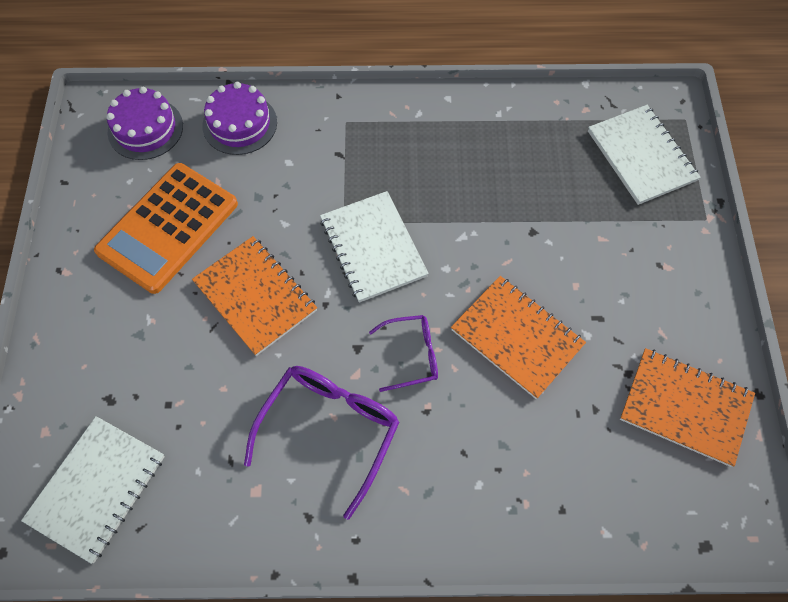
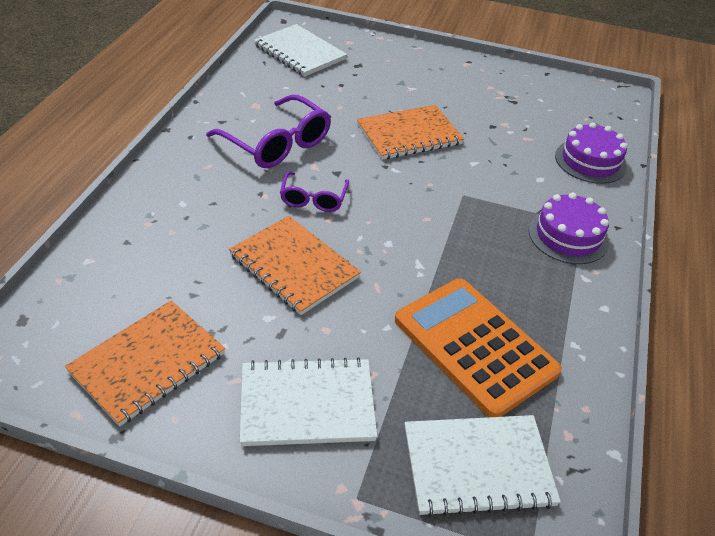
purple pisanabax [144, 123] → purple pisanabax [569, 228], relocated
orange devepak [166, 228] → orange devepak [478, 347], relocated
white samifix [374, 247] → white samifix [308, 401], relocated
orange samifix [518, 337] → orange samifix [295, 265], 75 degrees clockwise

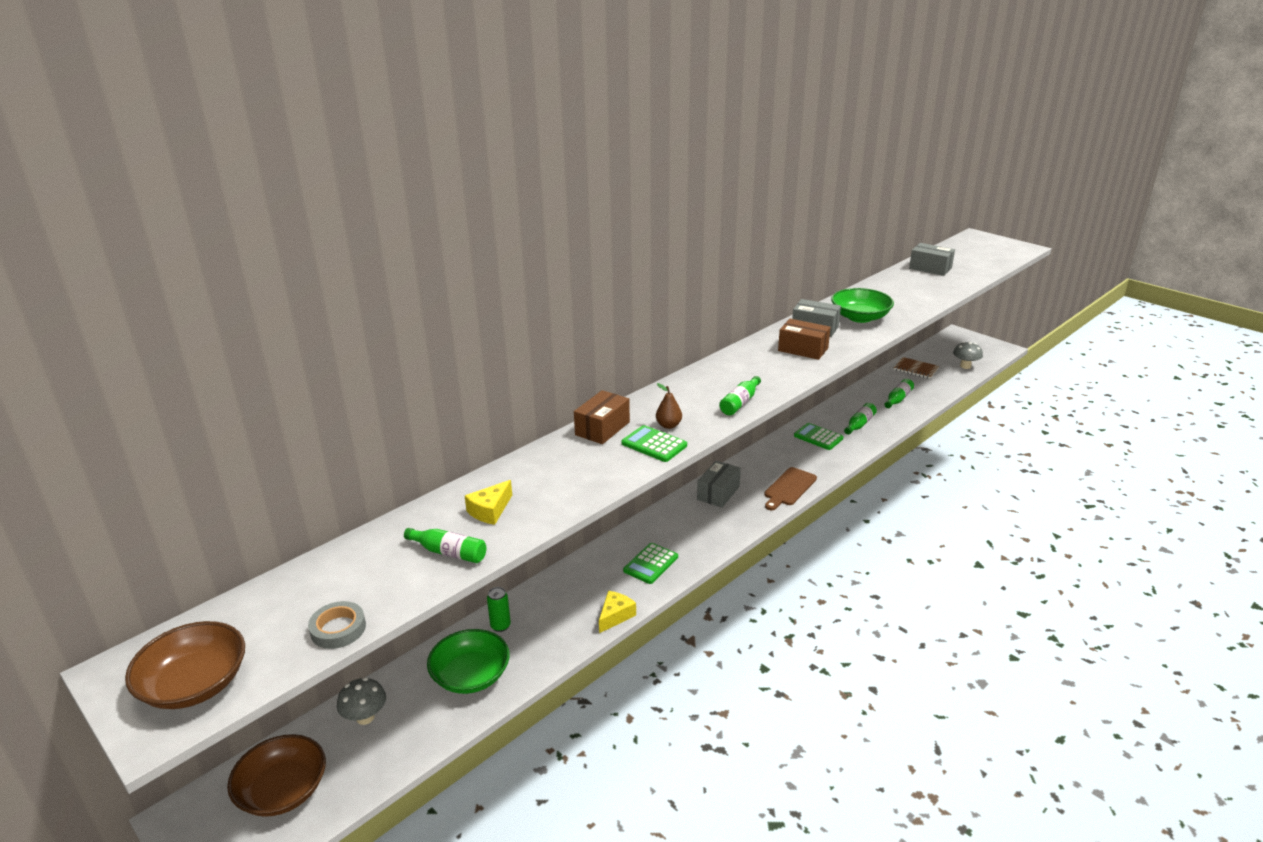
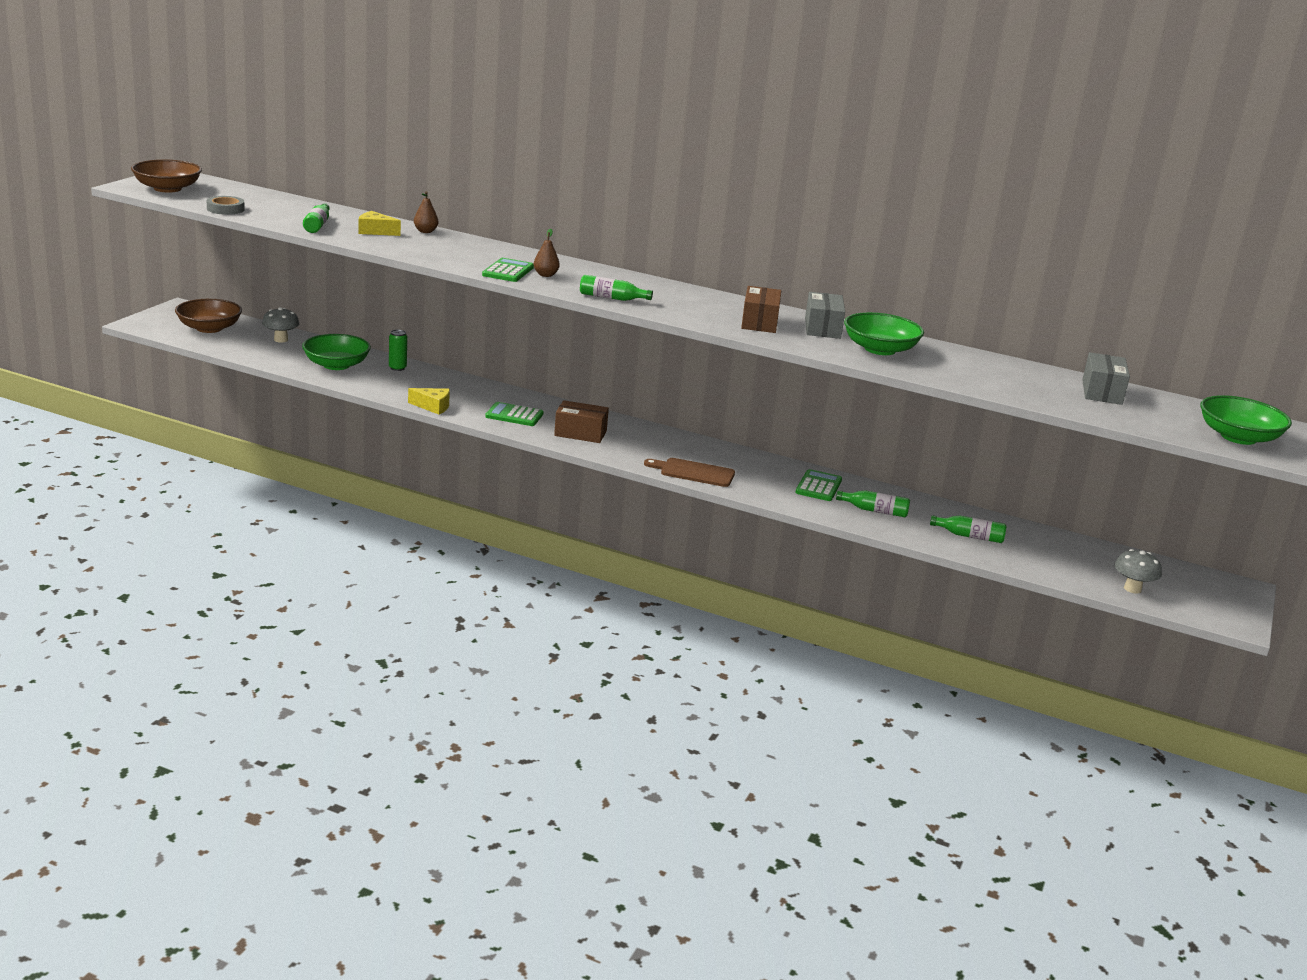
brown samifix [916, 368] → -
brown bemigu [602, 417] → brown bemigu [581, 421], relocated
grey bemigu [719, 484] → -
- → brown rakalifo [426, 212]
- → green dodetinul [1246, 420]

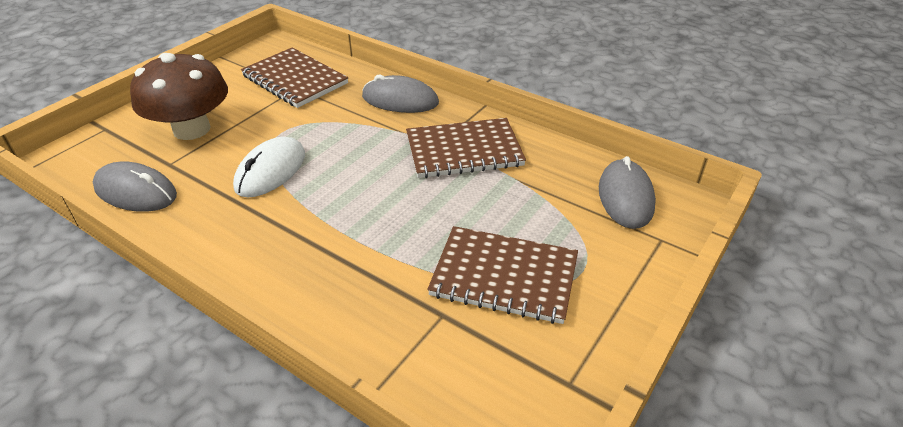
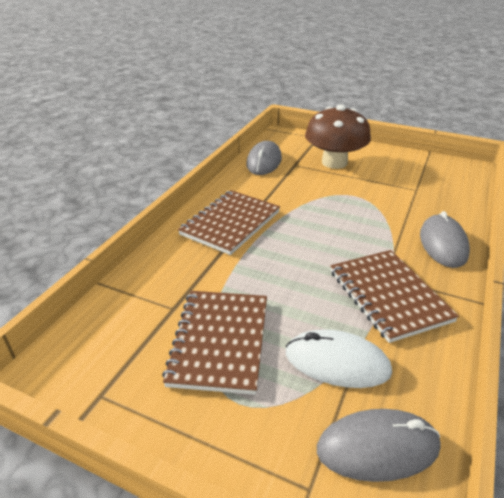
brown samifix [294, 77] → brown samifix [229, 222], relocated
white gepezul [269, 167] → white gepezul [339, 358], relocated

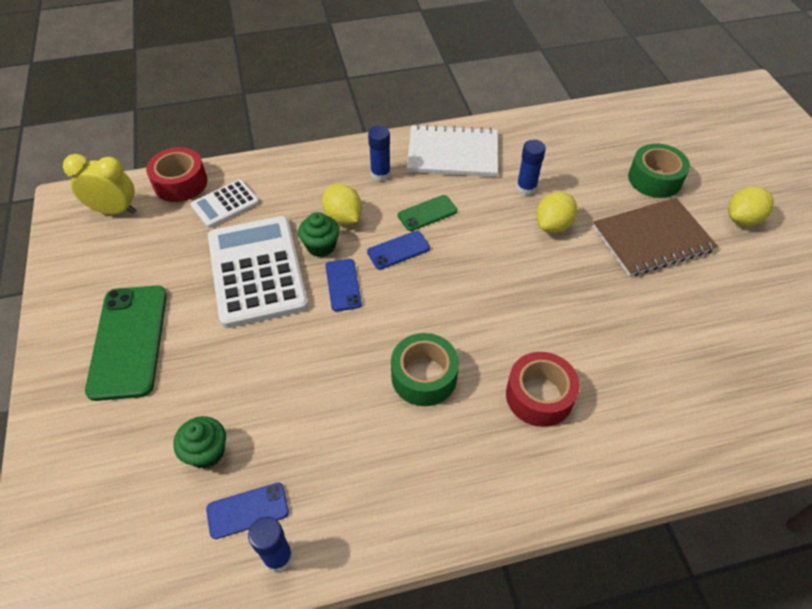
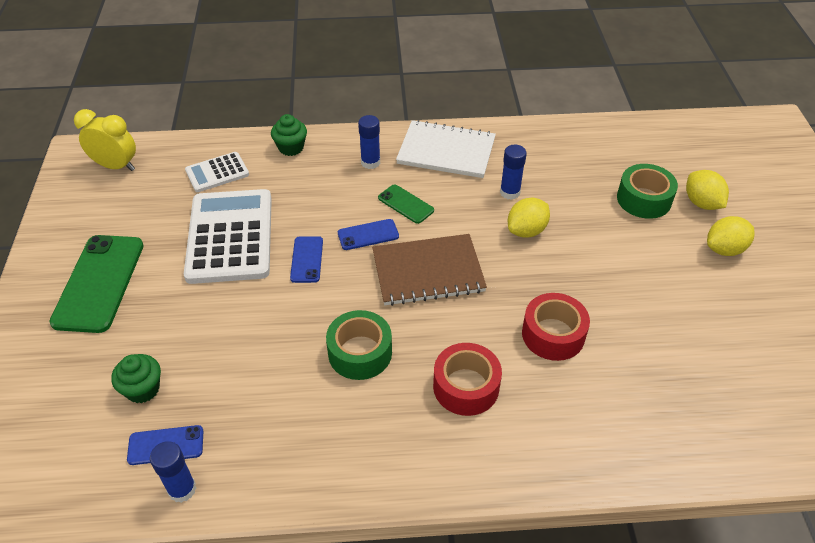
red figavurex [177, 174] → red figavurex [556, 327], relocated
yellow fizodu [342, 204] → yellow fizodu [707, 190], relocated
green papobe [427, 213] → green papobe [406, 204], 60 degrees clockwise
brown samifix [655, 237] → brown samifix [429, 270], relocated
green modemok [319, 234] → green modemok [289, 135], relocated

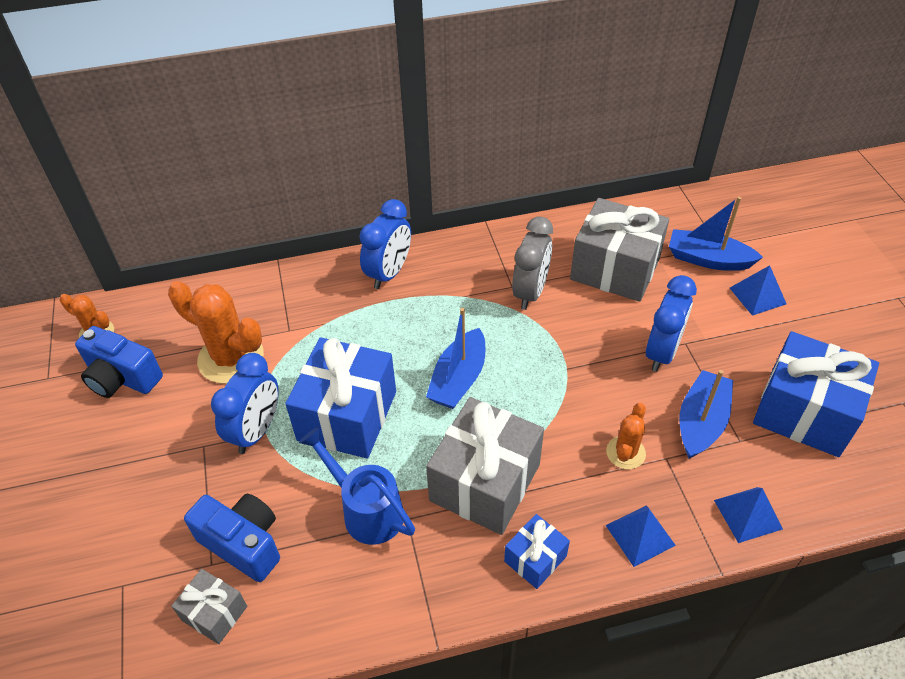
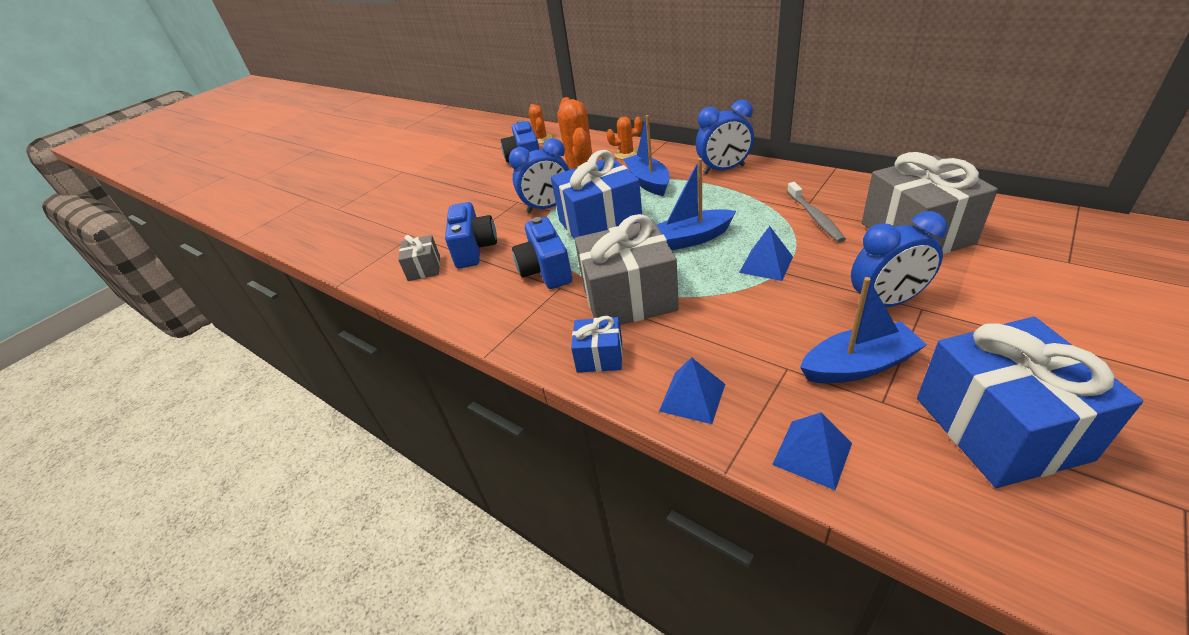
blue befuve [716, 234] → blue befuve [646, 155], relocated
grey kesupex [532, 263] → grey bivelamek [816, 212]
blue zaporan [758, 290] → blue zaporan [766, 253], relocated
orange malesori [626, 436] → orange malesori [624, 138], relocated
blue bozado [357, 486] → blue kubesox [542, 253]

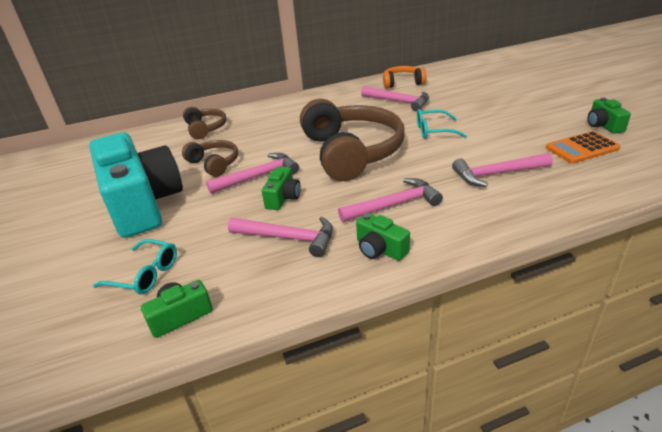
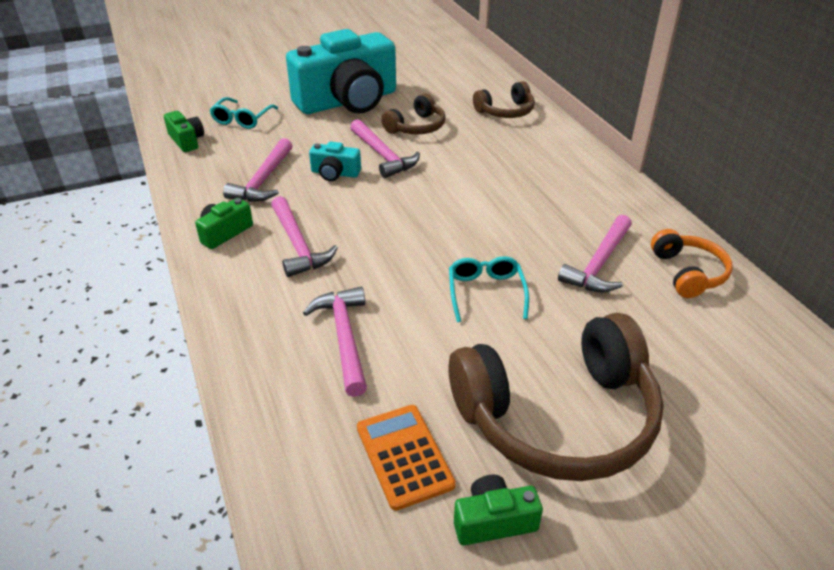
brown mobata [352, 140] → brown mobata [556, 397], relocated
green kubesox [281, 188] → turquoise kubesox [335, 161]

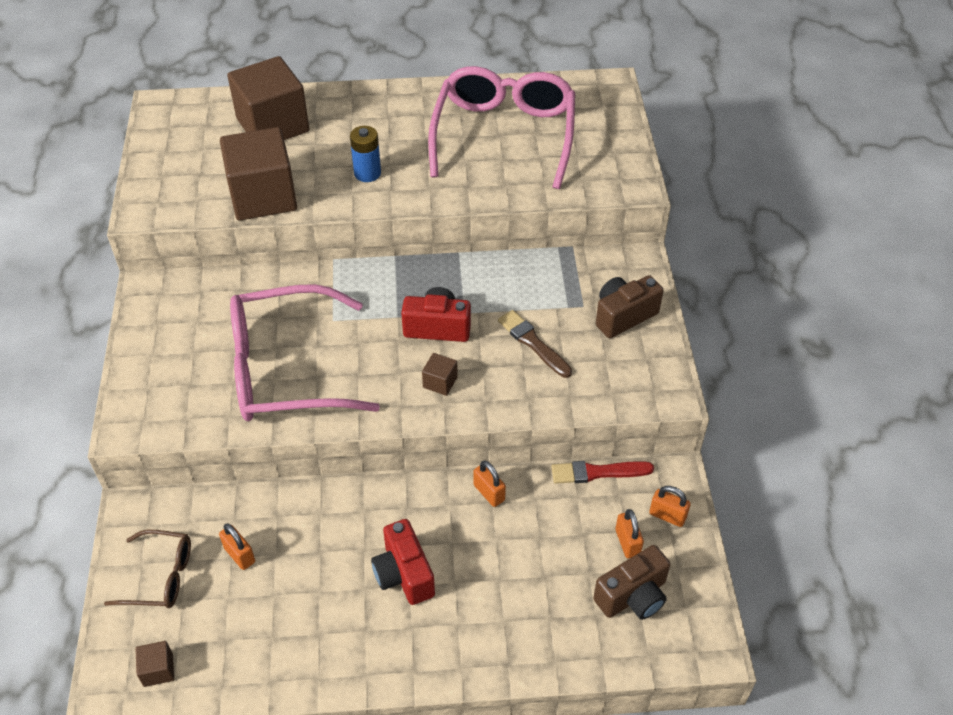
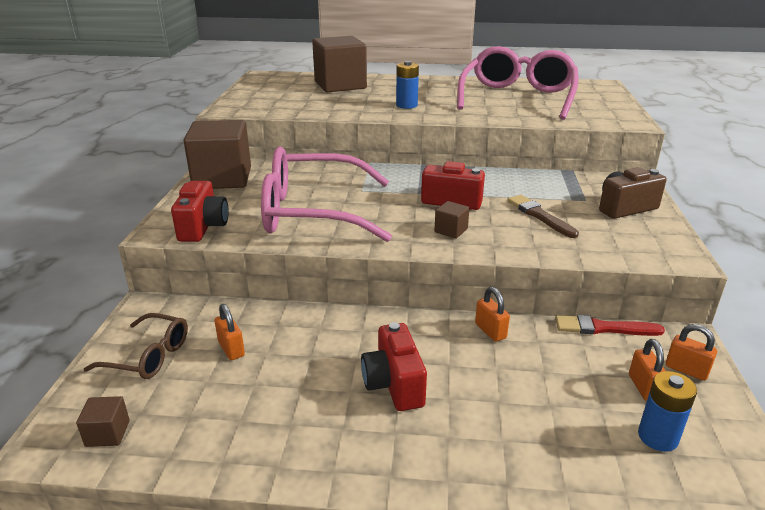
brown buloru [258, 174] → brown buloru [217, 154], relocated
brown kubesox [631, 582] → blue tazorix [667, 411]
- → red kubesox [200, 211]

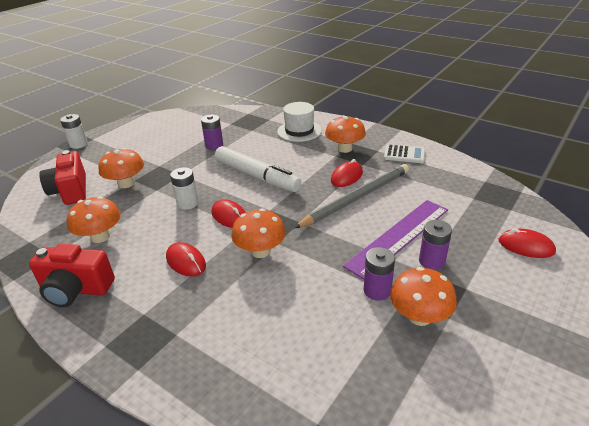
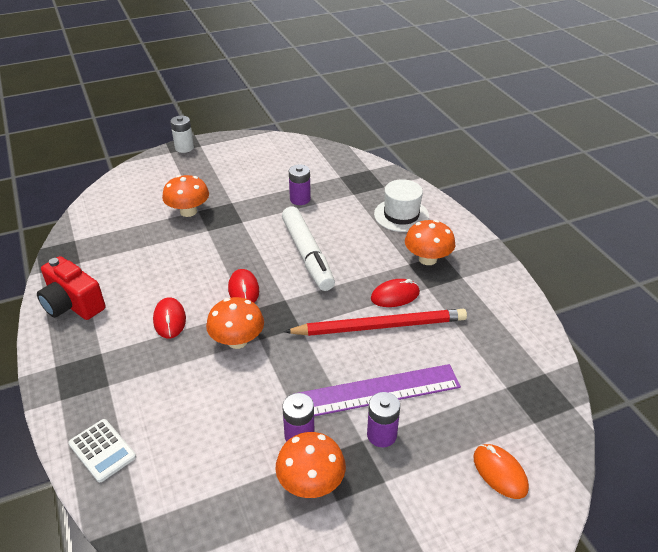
white devepak [404, 153] → white devepak [102, 450], relocated
red kubesox [63, 177] → -
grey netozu [351, 196] → red netozu [375, 322]
white tazorix [184, 188] → -
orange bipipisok [94, 219] → -
red gepezul [527, 243] → orange gepezul [501, 471]

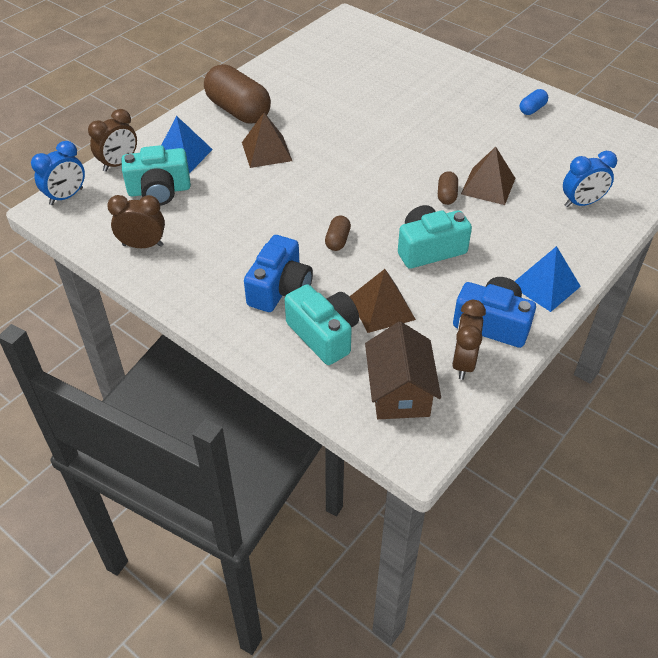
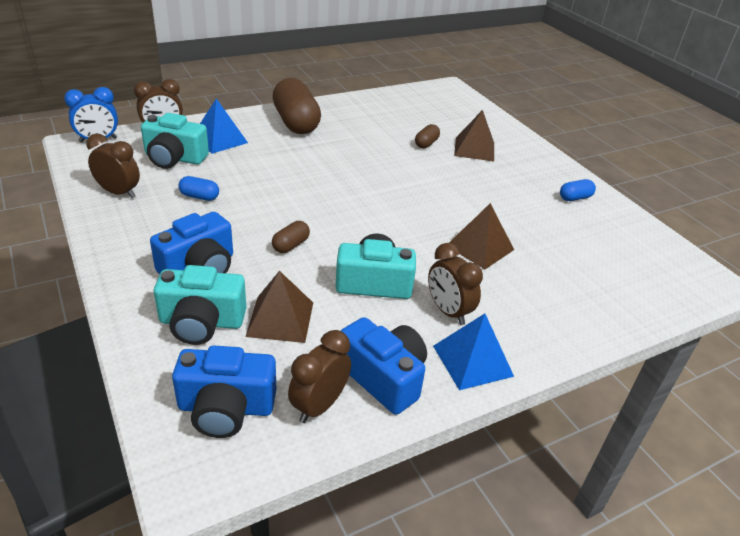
brown zaporan [267, 140] → brown zaporan [474, 135], relocated
blue kesupex [590, 179] → -
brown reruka [448, 188] → brown reruka [427, 136], relocated
turquoise kubesox [322, 324] → turquoise kubesox [200, 305], 105 degrees clockwise
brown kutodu [403, 371] → blue kubesox [224, 391]
- → blue reruka [198, 188]
- → brown kesupex [455, 284]

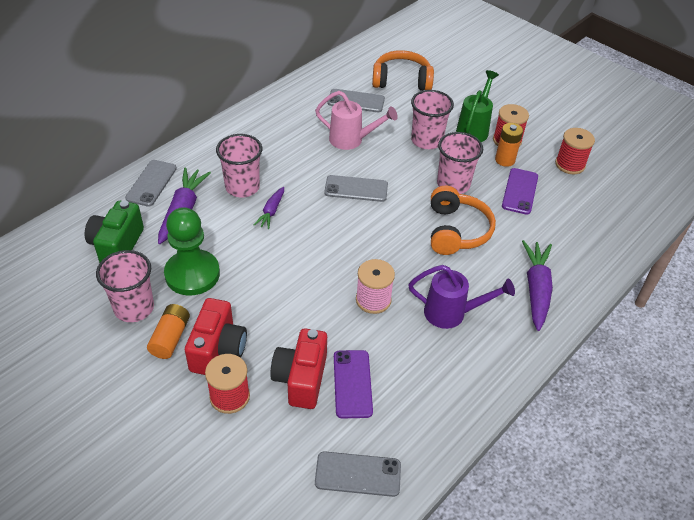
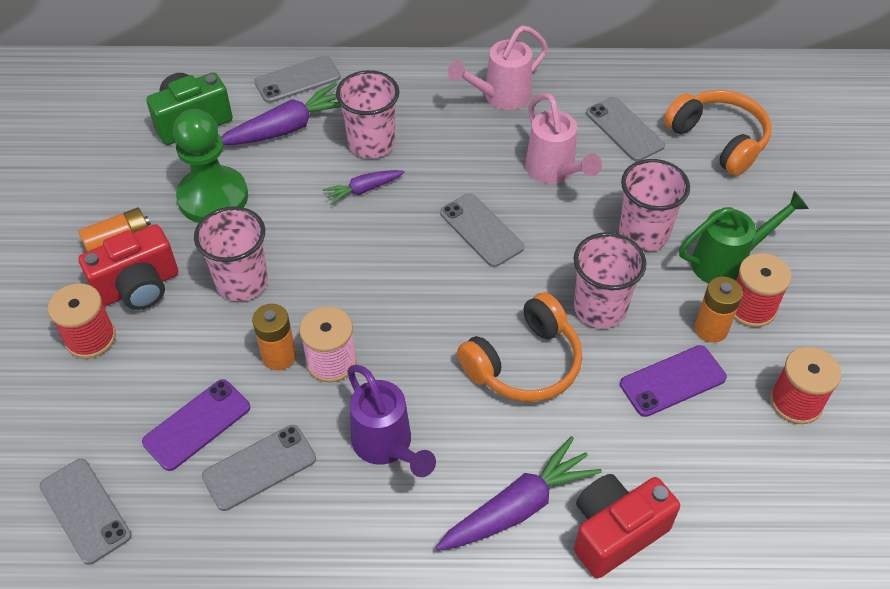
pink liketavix [125, 286] → pink liketavix [231, 253], relocated
red kubesox [298, 368] → red kubesox [627, 526], relocated
- → pink bozado [498, 67]
- → orange tazorix [274, 337]
- → grey papobe [259, 468]

